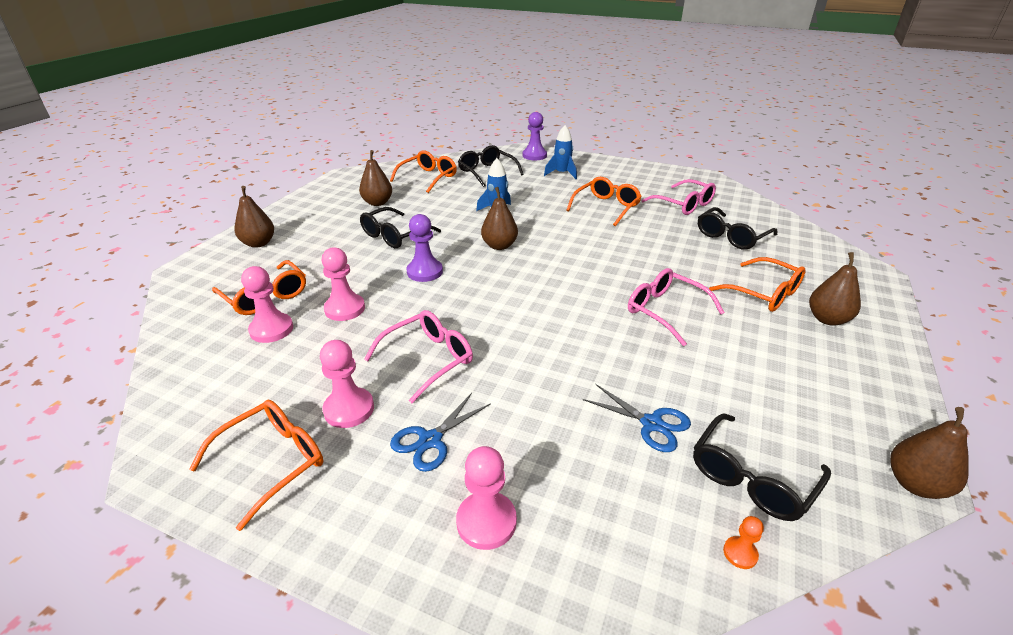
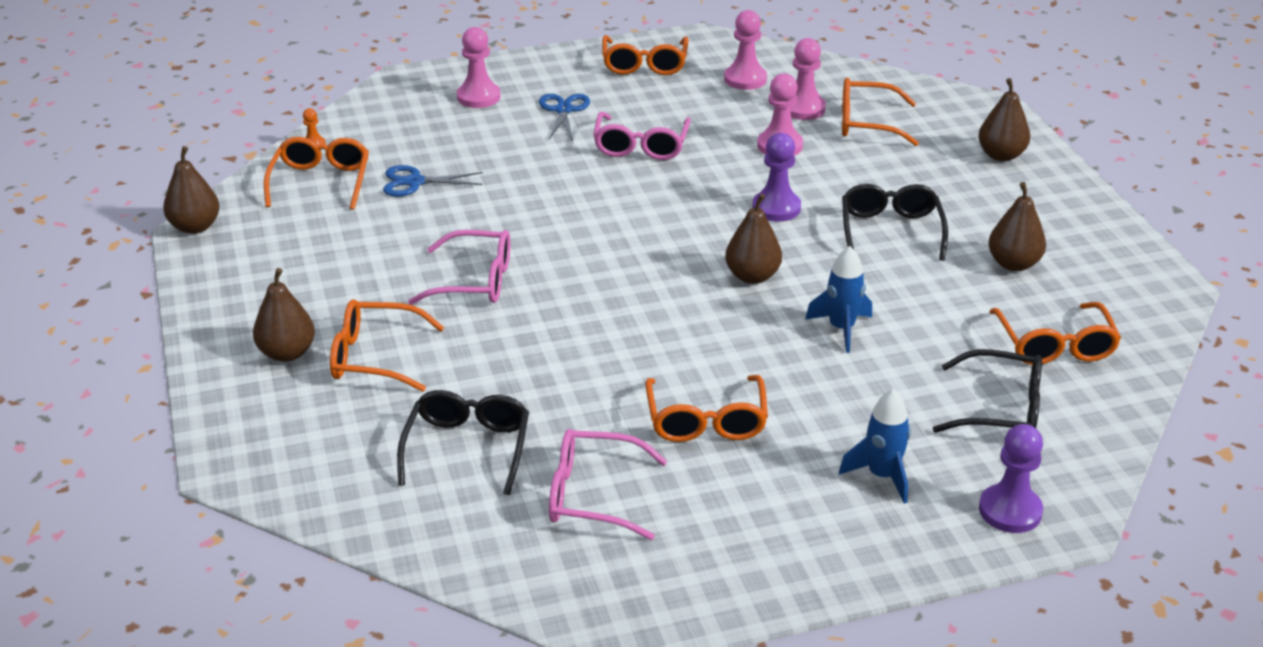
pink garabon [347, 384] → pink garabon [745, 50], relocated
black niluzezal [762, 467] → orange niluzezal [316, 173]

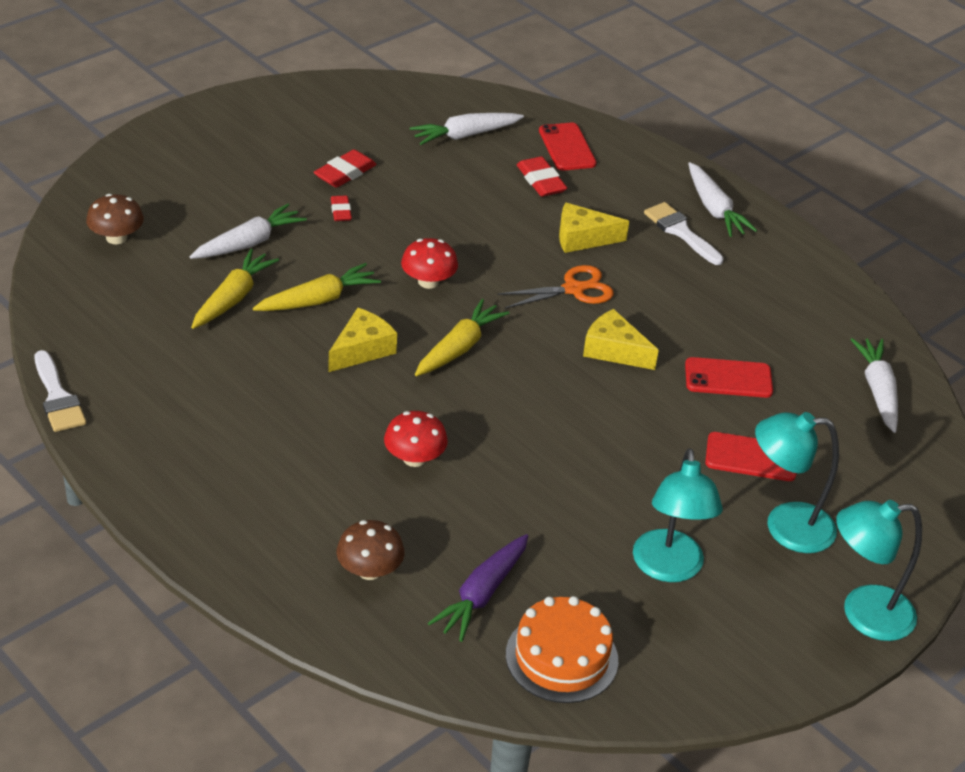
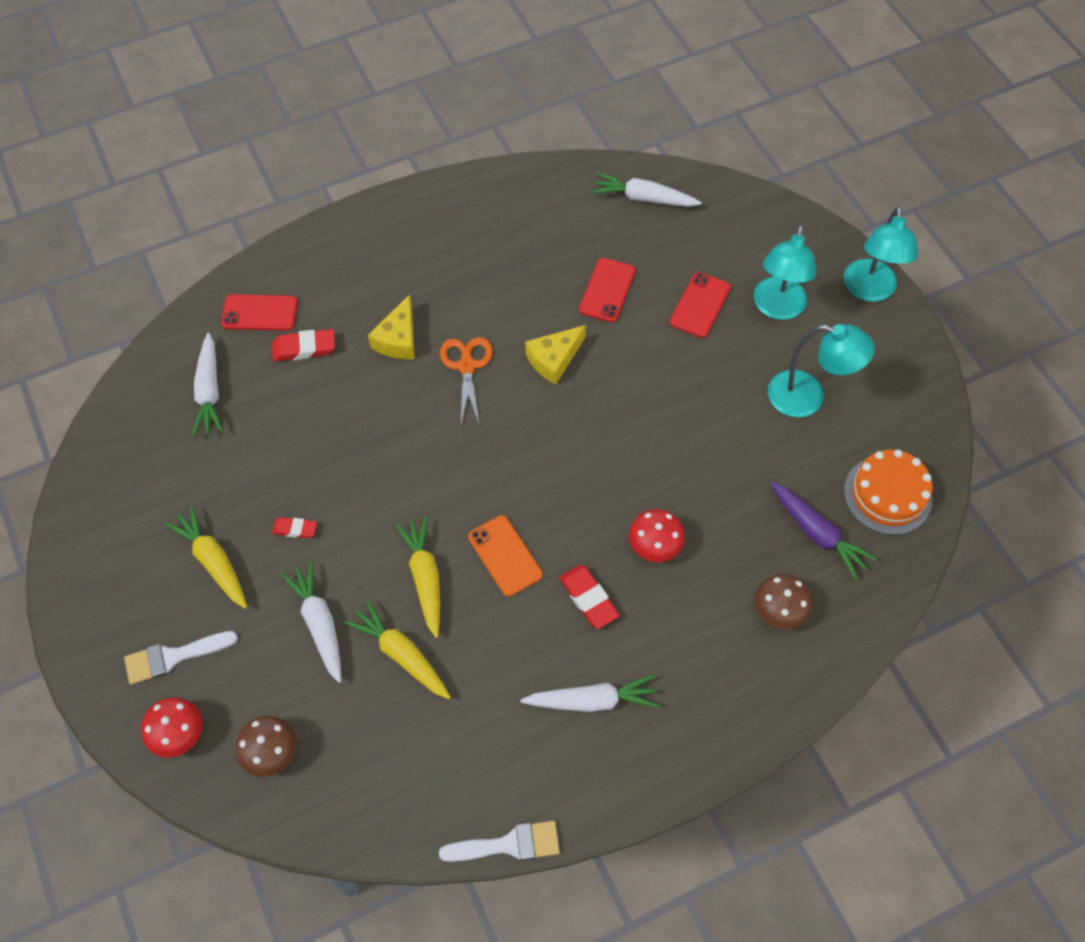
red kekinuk [345, 168] → red kekinuk [589, 597], relocated
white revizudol [723, 199] → white revizudol [590, 693], relocated
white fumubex [684, 233] → white fumubex [181, 658], relocated
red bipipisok [429, 263] → red bipipisok [172, 727], relocated
yellow revizudol [462, 337] → yellow revizudol [206, 557], relocated
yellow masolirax [362, 340] → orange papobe [505, 556]

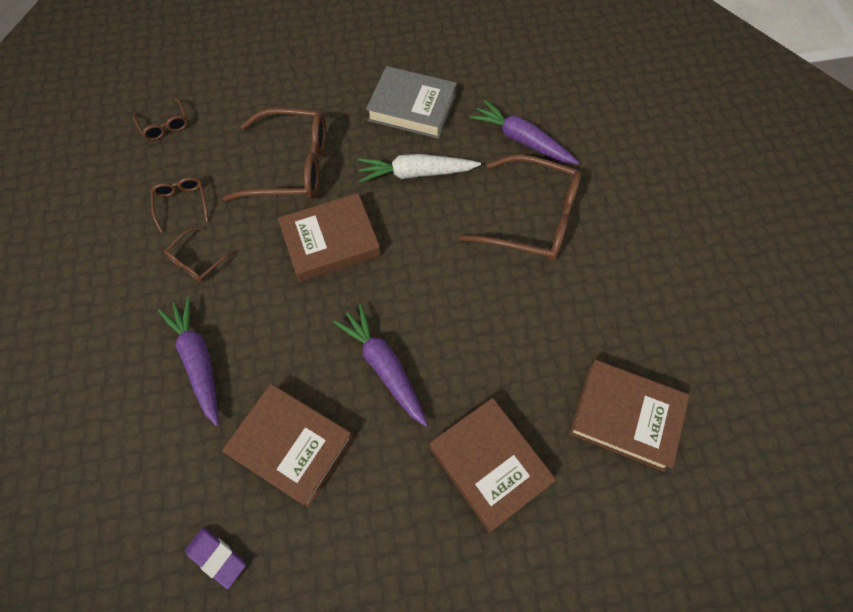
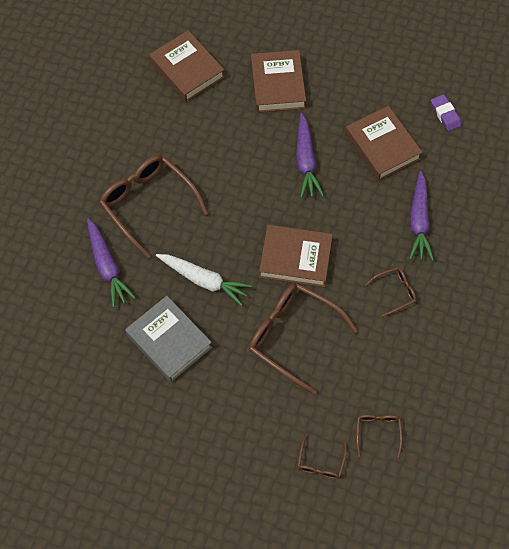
brown niluzezal [180, 204] → brown niluzezal [322, 456], relocated

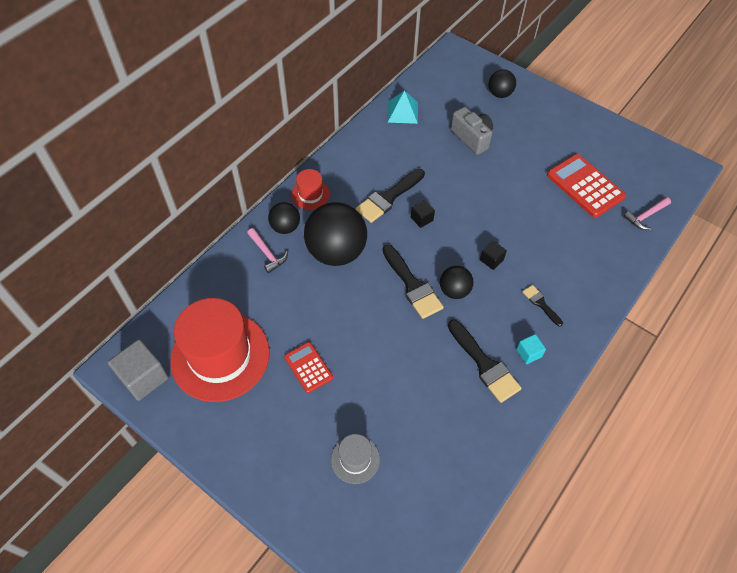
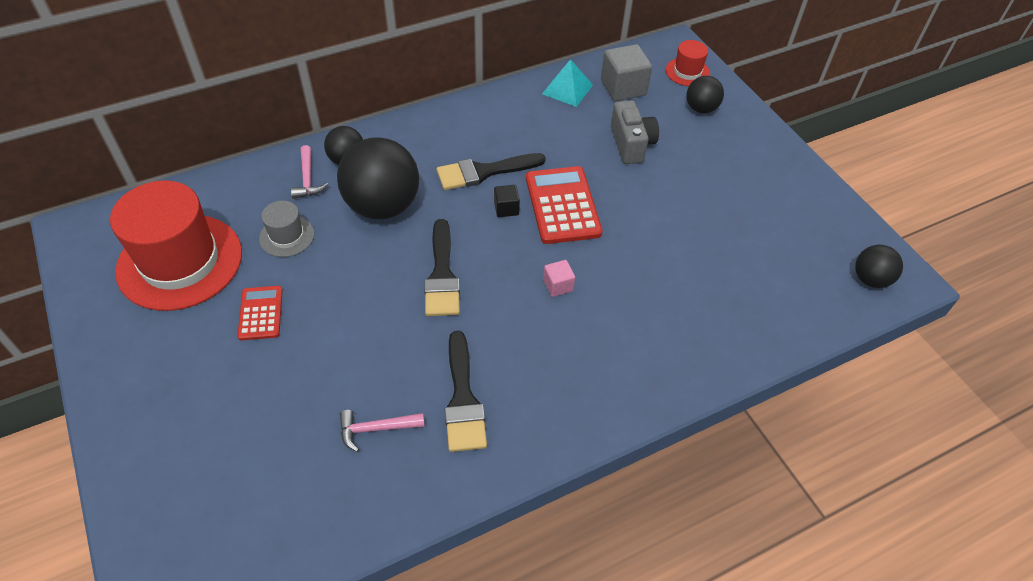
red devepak [586, 186] → red devepak [564, 205], relocated
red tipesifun [310, 189] → red tipesifun [688, 63], relocated
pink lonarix [647, 213] → pink lonarix [382, 431], relocated
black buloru [493, 255] → pink buloru [559, 278]
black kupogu [457, 282] → black kupogu [879, 266], relocated
black fumubex [542, 305] → -
turquoise buloru [531, 349] → -
grey buloru [138, 370] → grey buloru [626, 72], relocated
grey tipesifun [355, 459] → grey tipesifun [286, 229], relocated

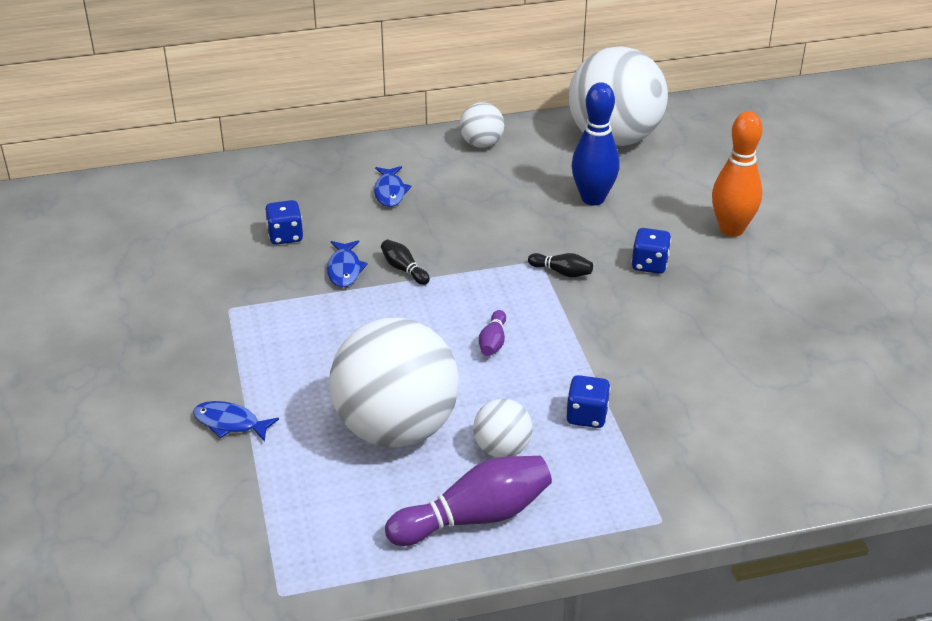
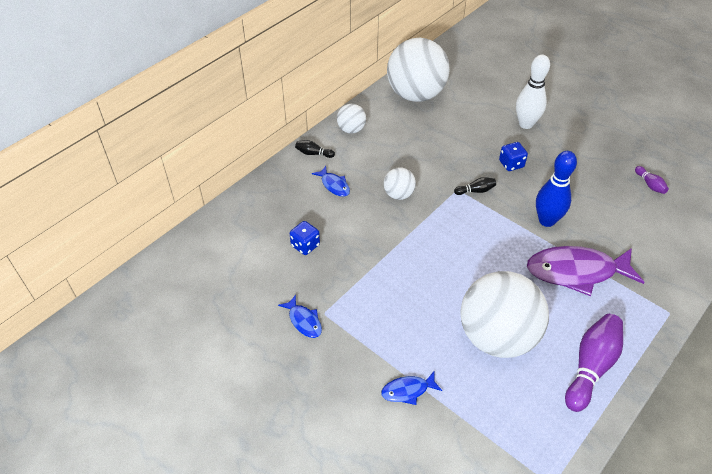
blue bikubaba [596, 144] → blue bikubaba [556, 189], relocated
orange bikubaba [737, 174] → white bikubaba [533, 92]
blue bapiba [347, 263] → blue bapiba [300, 316], relocated
black bikubaba [405, 262] → black bikubaba [315, 149], relocated
purple bikubaba [492, 333] → purple bikubaba [652, 180], relocated
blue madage [588, 401] → purple bapiba [585, 271]
white kupogu [502, 428] → white kupogu [400, 184], relocated

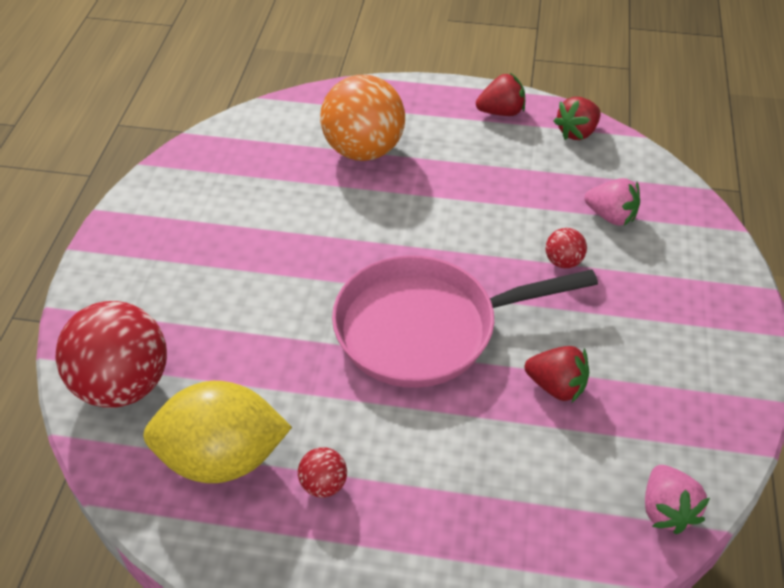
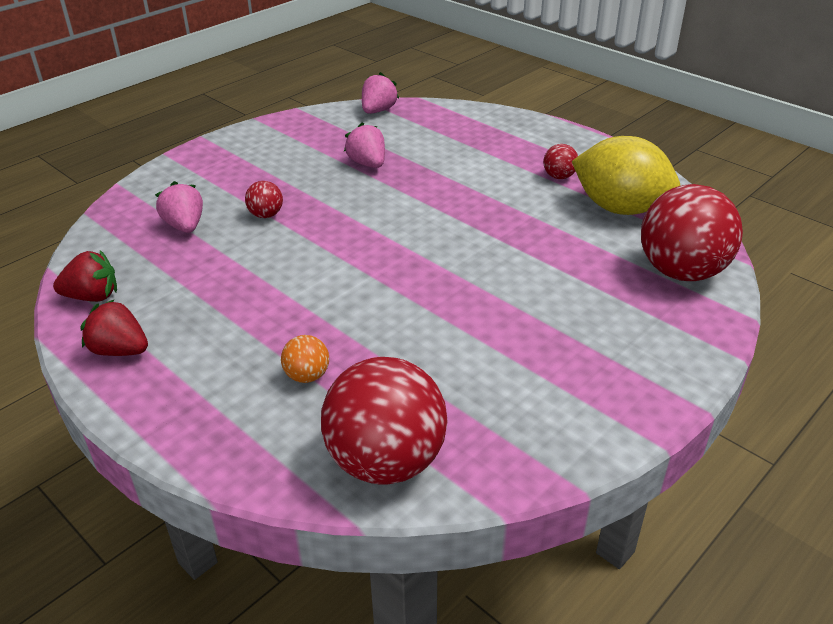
orange kupogu [362, 118] → orange kupogu [305, 359], x0.44
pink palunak [465, 321] → -
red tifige [557, 374] → pink tifige [364, 145]
- → red kupogu [384, 421]

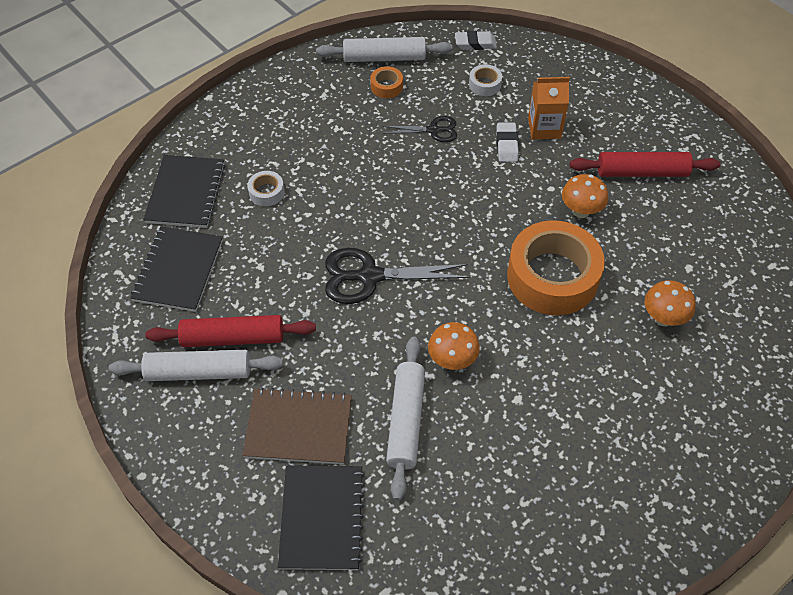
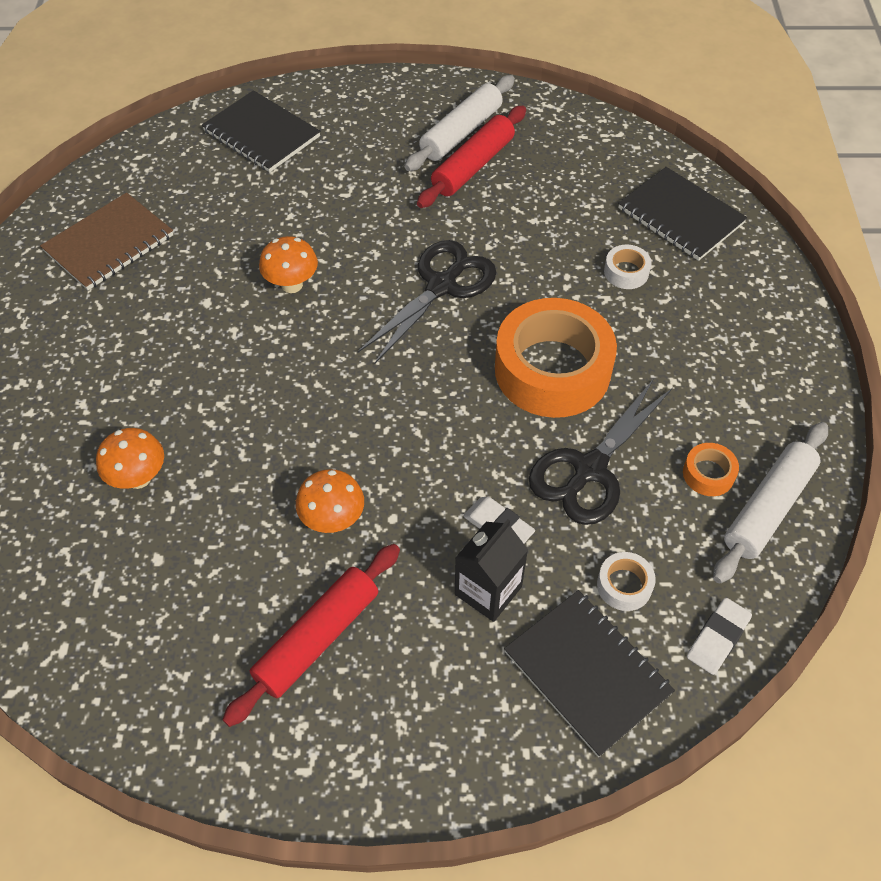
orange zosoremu [549, 108] → black zosoremu [491, 570]
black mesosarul [420, 129] → black mesosarul [601, 451], x1.73
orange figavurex [556, 267] → orange figavurex [556, 358], relocated
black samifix [176, 269] → black samifix [589, 673], relocated
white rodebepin [405, 419] → -
brown samifix [297, 425] → brown samifix [106, 241], relocated

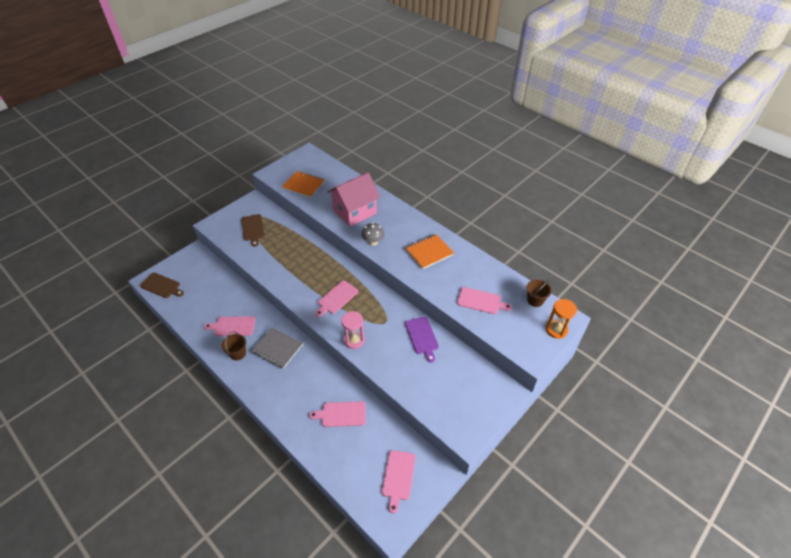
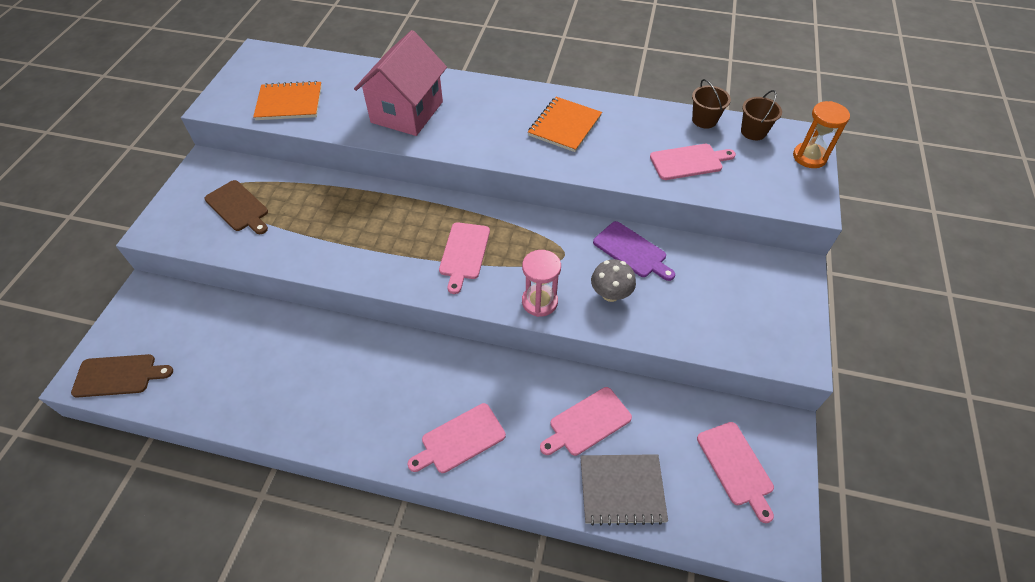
grey bipipisok [373, 234] → grey bipipisok [613, 280], relocated
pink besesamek [230, 326] → pink besesamek [456, 438], relocated
grey samifix [277, 348] → grey samifix [624, 490], relocated
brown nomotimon [234, 345] → brown nomotimon [711, 104], relocated

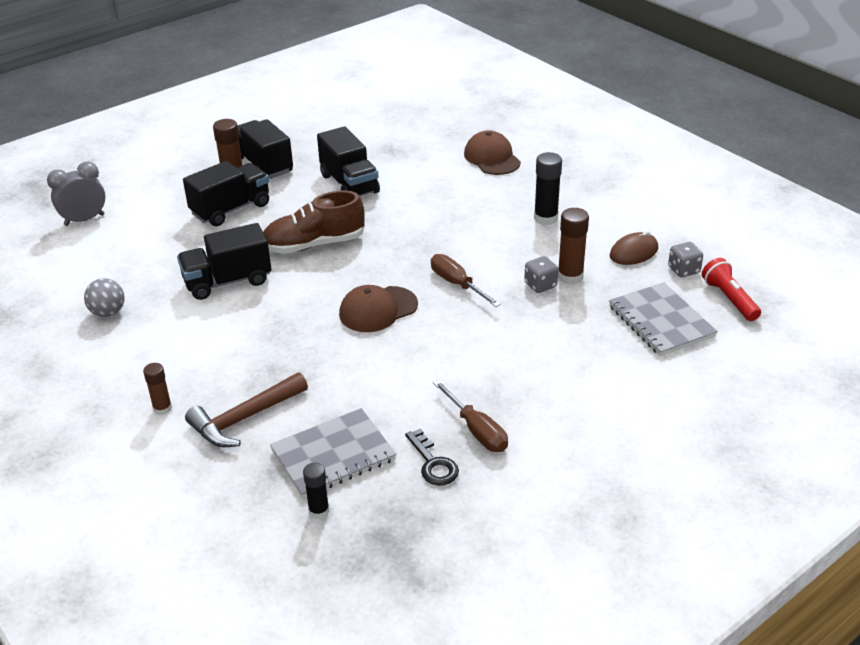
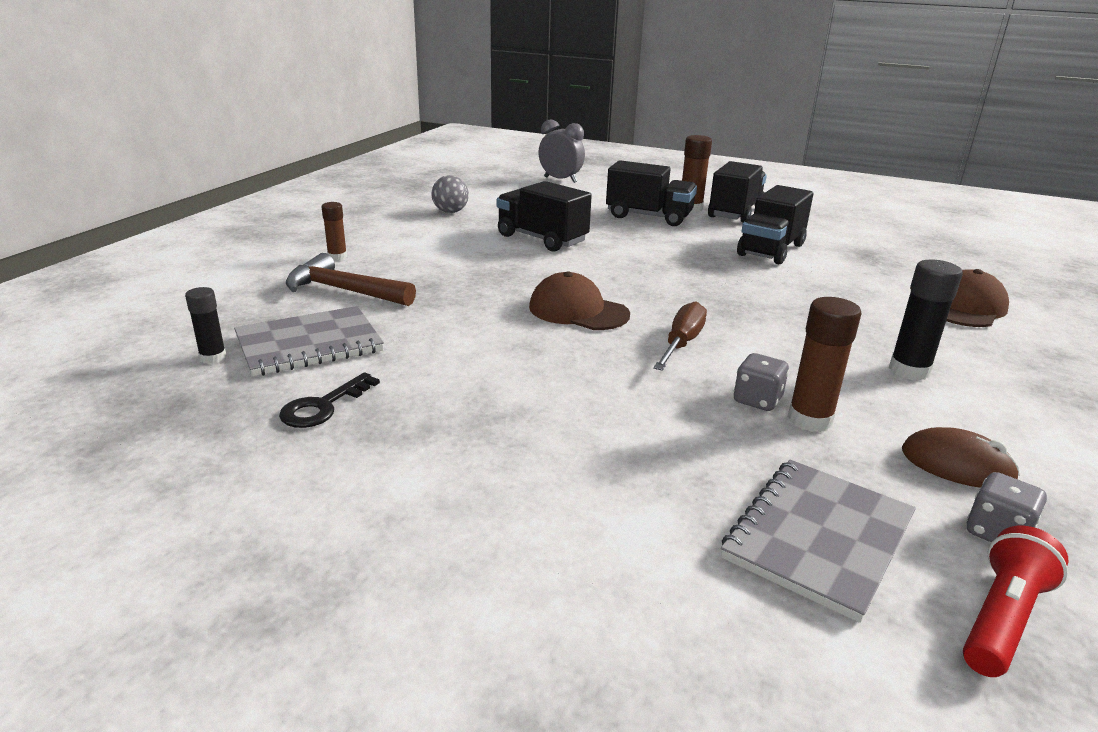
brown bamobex [314, 222] → -
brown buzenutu [470, 416] → -
grey samifix [333, 453] → grey samifix [309, 341], 60 degrees counterclockwise

